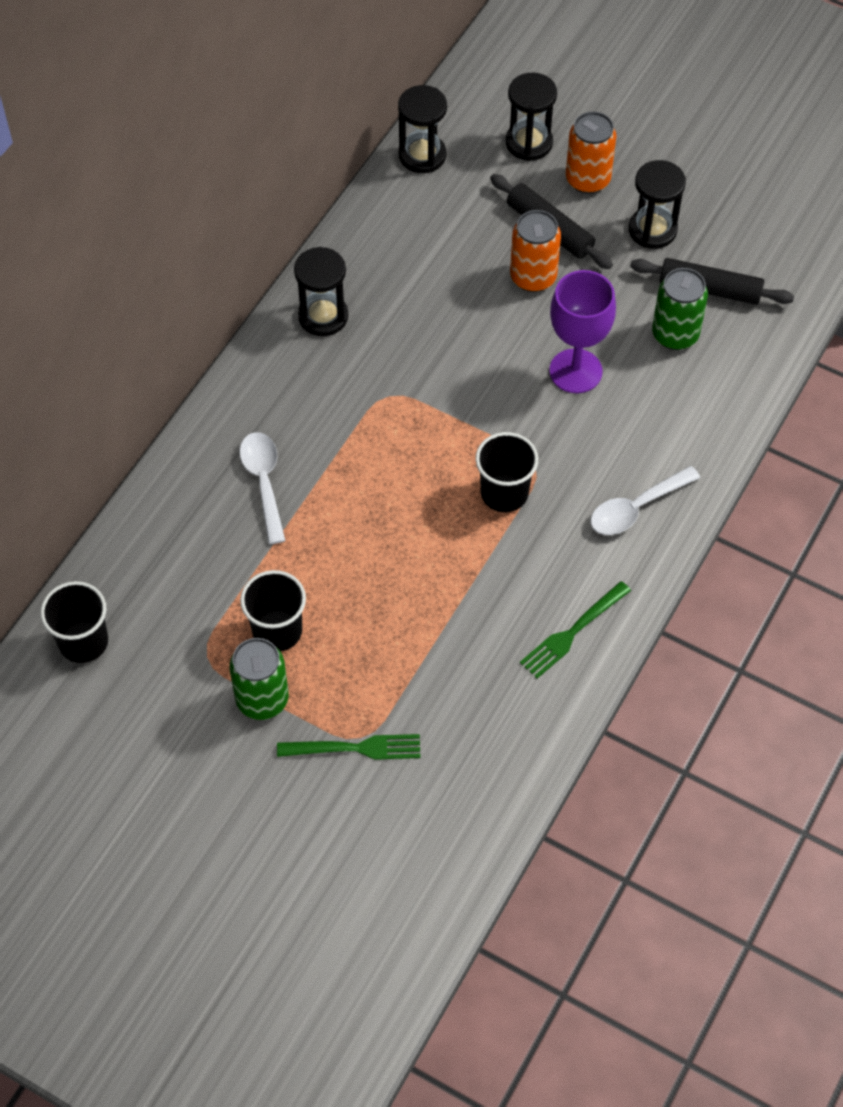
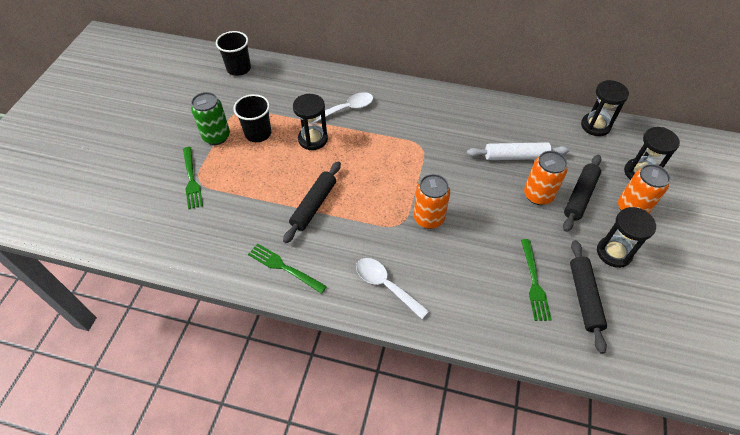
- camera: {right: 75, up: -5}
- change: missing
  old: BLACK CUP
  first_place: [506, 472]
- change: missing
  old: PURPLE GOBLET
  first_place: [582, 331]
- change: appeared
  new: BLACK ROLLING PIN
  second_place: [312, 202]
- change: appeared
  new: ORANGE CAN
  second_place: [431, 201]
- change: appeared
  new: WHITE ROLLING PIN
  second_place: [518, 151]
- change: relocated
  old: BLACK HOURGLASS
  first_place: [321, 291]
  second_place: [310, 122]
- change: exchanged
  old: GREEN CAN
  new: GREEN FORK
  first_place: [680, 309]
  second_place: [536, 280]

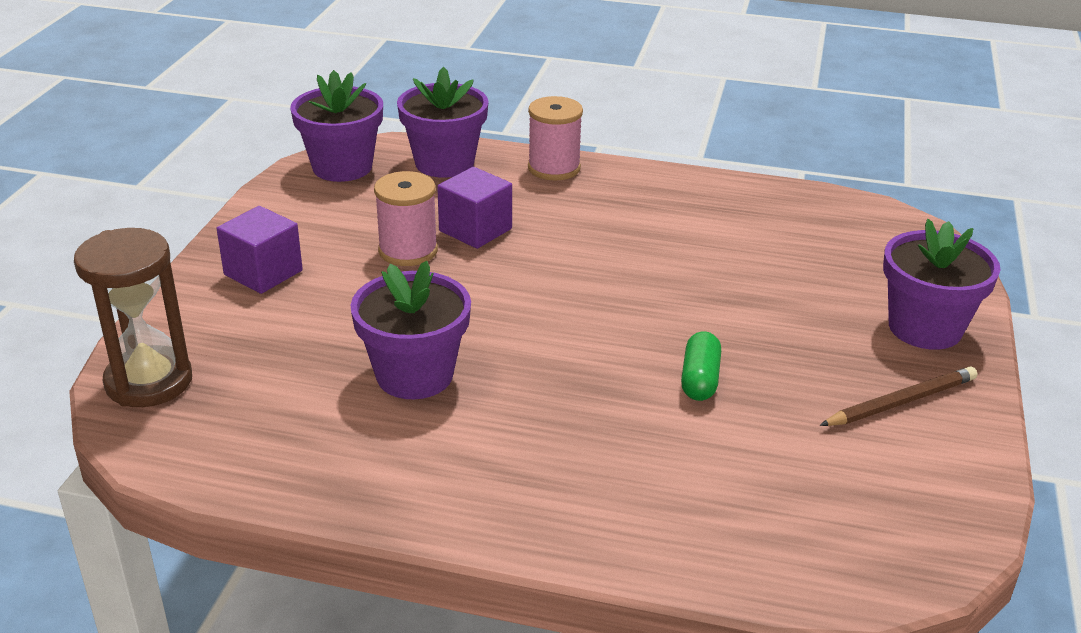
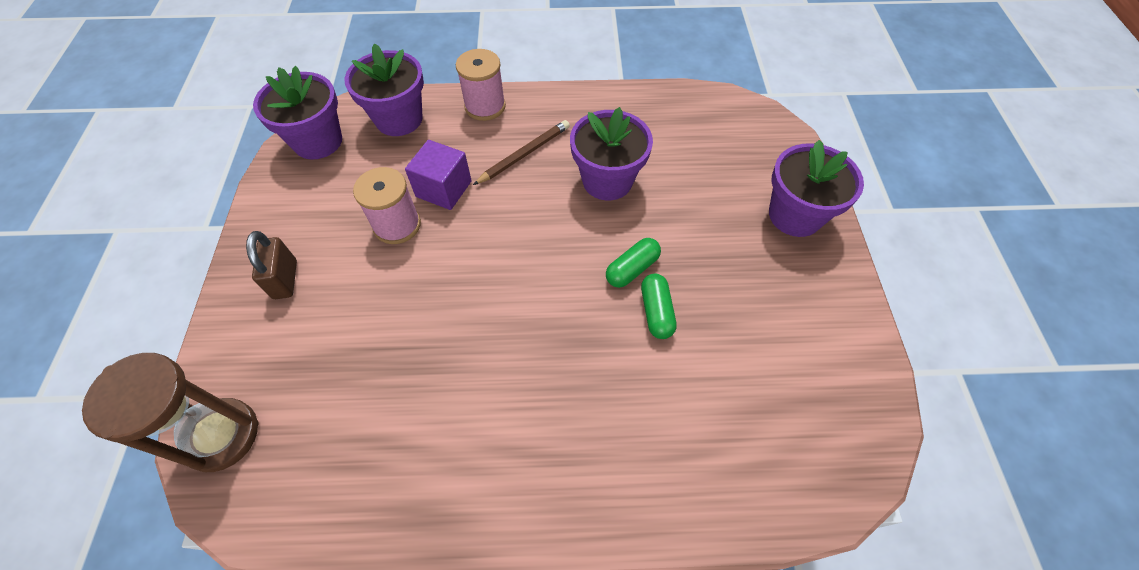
- camera: {right: -15, up: 25}
- change: appeared
  new: GREEN CAPSULE
  second_place: [633, 263]
- change: relocated
  old: PURPLE FLOWER POT
  first_place: [411, 330]
  second_place: [611, 153]
- change: relocated
  old: BROWN PENCIL
  first_place: [898, 396]
  second_place: [521, 152]
- change: exchanged
  old: PURPLE CUBE
  new: BROWN PADLOCK
  first_place: [260, 250]
  second_place: [271, 265]

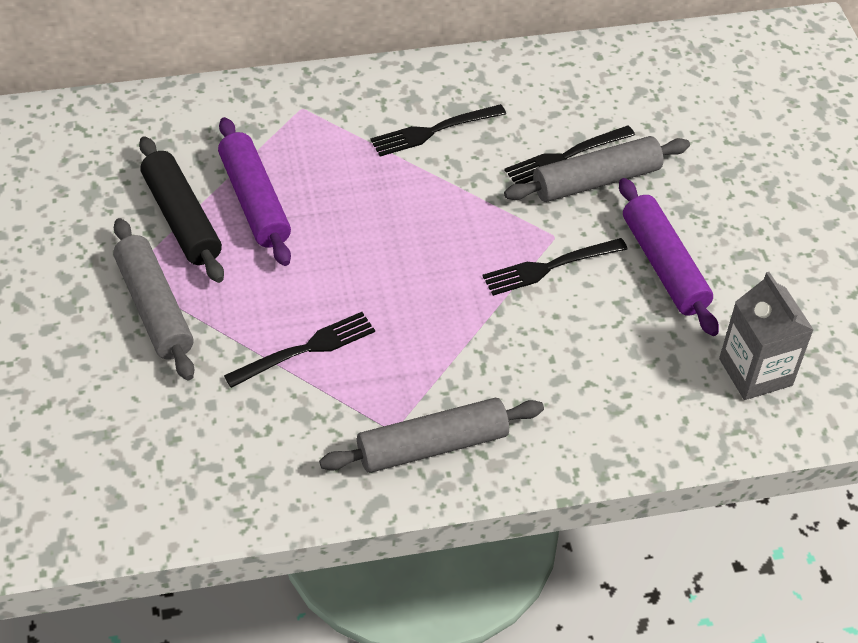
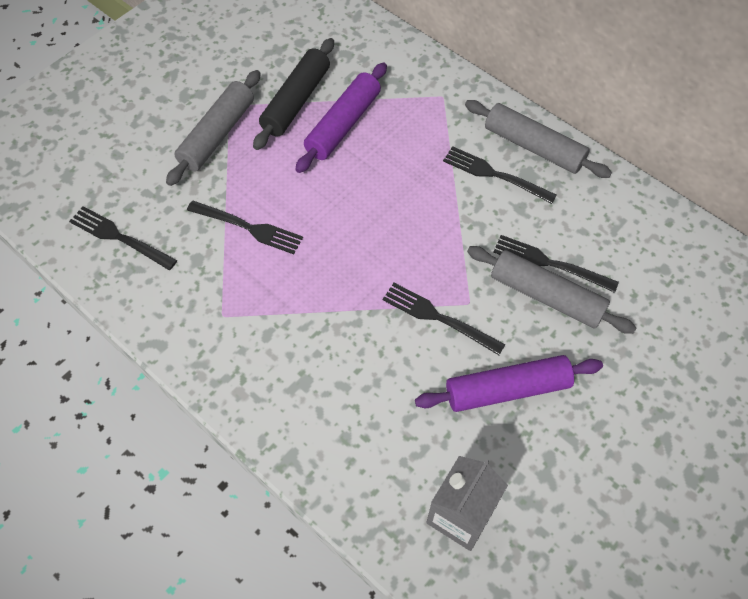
- camera: {right: 55, up: 10}
- change: appeared
  new: BLACK FORK
  second_place: [123, 238]
- change: relocated
  old: GREY ROLLING PIN
  first_place: [431, 435]
  second_place: [538, 139]
- change: spun
  old: PURPLE ROLLING PIN
  first_place: [669, 257]
  second_place: [509, 383]
  degrees: 45

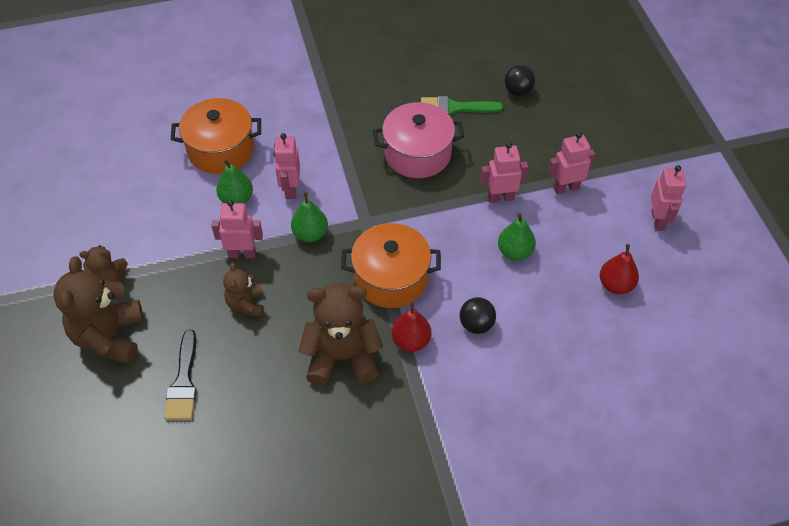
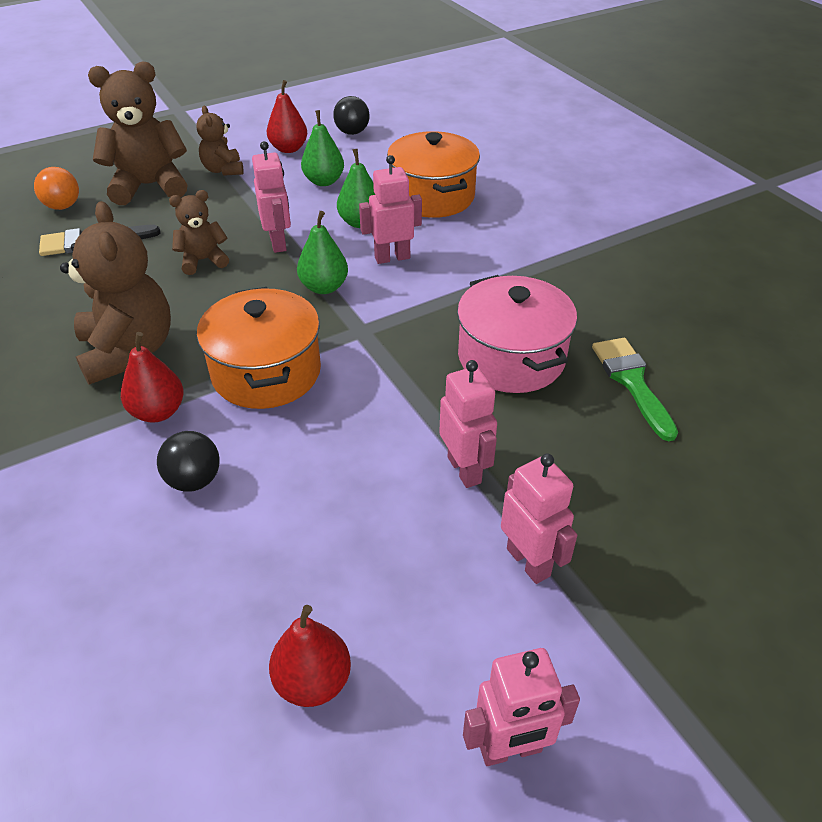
- camera: {right: 75, up: -10}
- change: appeared
  new: ORANGE BALL
  second_place: [56, 188]
- change: appeared
  new: RED PEAR
  second_place: [287, 116]
- change: relocated
  old: GREEN PEAR
  first_place: [517, 236]
  second_place: [322, 148]
- change: relocated
  old: BLACK BALL
  first_place: [519, 80]
  second_place: [351, 115]

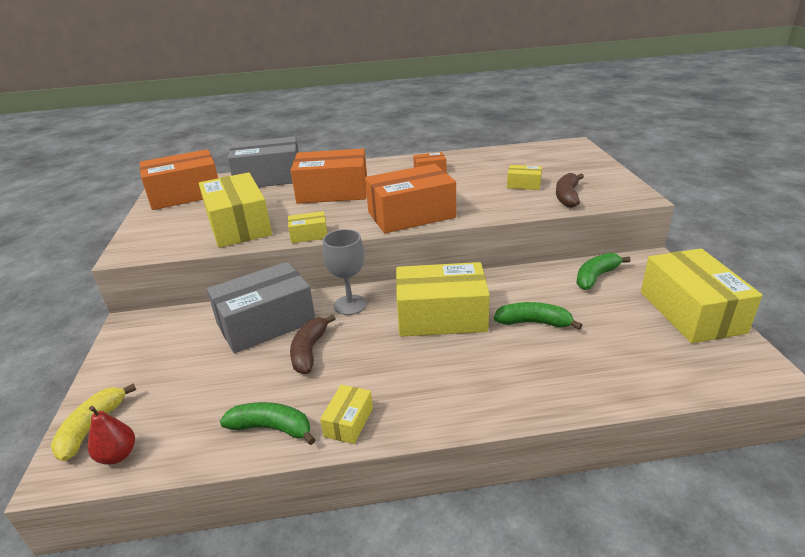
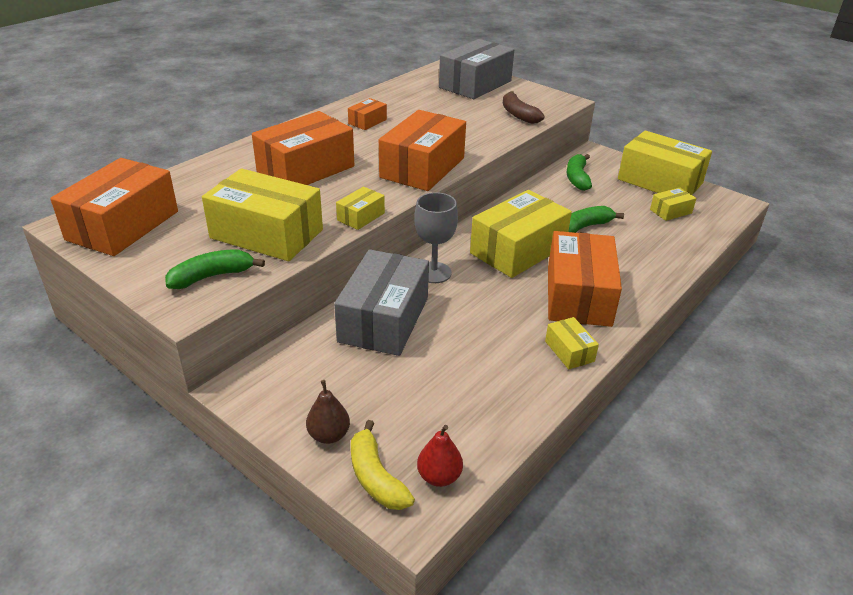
- camera: {right: -45, up: 5}
- change: missing
  old: BROWN BANANA
  first_place: [313, 344]
- change: appeared
  new: BROWN PEAR
  second_place: [328, 412]
- change: appeared
  new: ORANGE BOX
  second_place: [585, 279]
- change: relocated
  old: GREEN BANANA
  first_place: [268, 423]
  second_place: [215, 269]
- change: relocated
  old: GREY BOX
  first_place: [263, 161]
  second_place: [476, 69]
- change: relocated
  old: YELLOW BOX
  first_place: [524, 177]
  second_place: [673, 204]

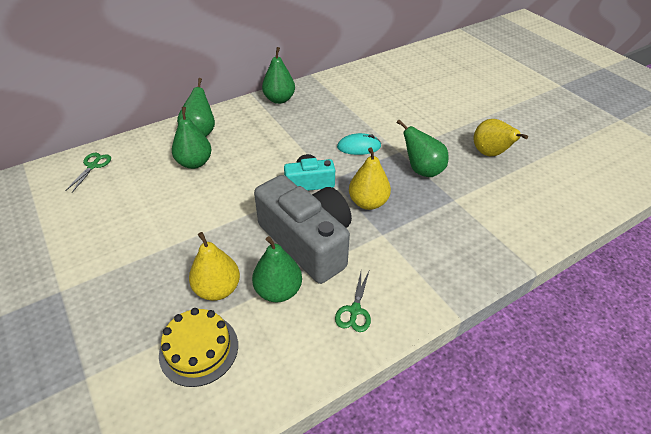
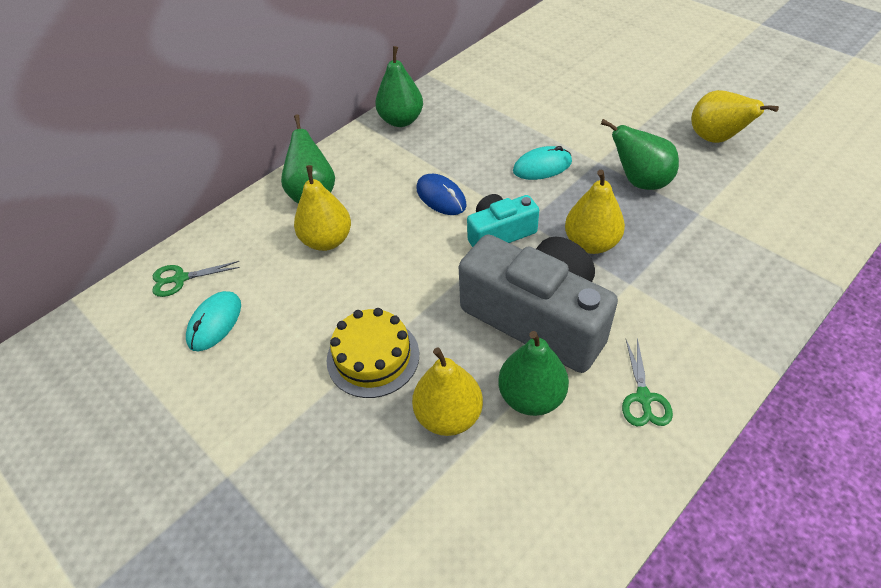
- camera: {right: -10, up: 5}
- change: appeared
  new: TURQUOISE MOUSE
  second_place: [213, 321]
- change: appeared
  new: BLUE MOUSE
  second_place: [441, 194]
- change: relocated
  old: YELLOW CAKE
  first_place: [198, 347]
  second_place: [373, 353]
- change: colour
  old: GREEN PEAR
  new: YELLOW PEAR
  first_place: [192, 138]
  second_place: [322, 208]
- change: spun
  old: GREEN SCISSORS
  first_place: [88, 172]
  second_place: [196, 279]
  degrees: -105

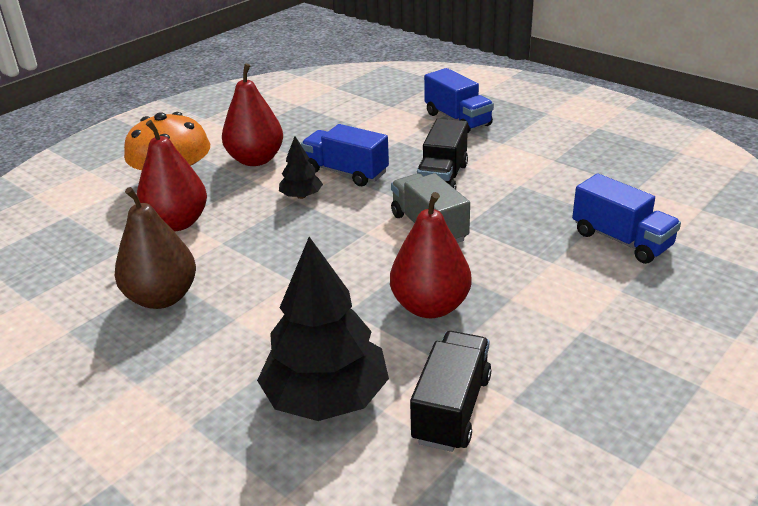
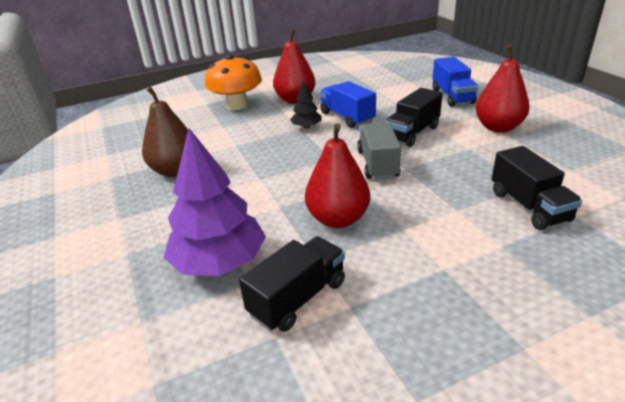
- camera: {right: 25, up: 0}
- change: relocated
  old: RED PEAR
  first_place: [172, 176]
  second_place: [502, 89]
- change: colour
  old: BLACK TREE
  new: PURPLE TREE
  first_place: [323, 329]
  second_place: [214, 202]
- change: colour
  old: BLUE TRUCK
  new: BLACK TRUCK
  first_place: [626, 218]
  second_place: [537, 188]

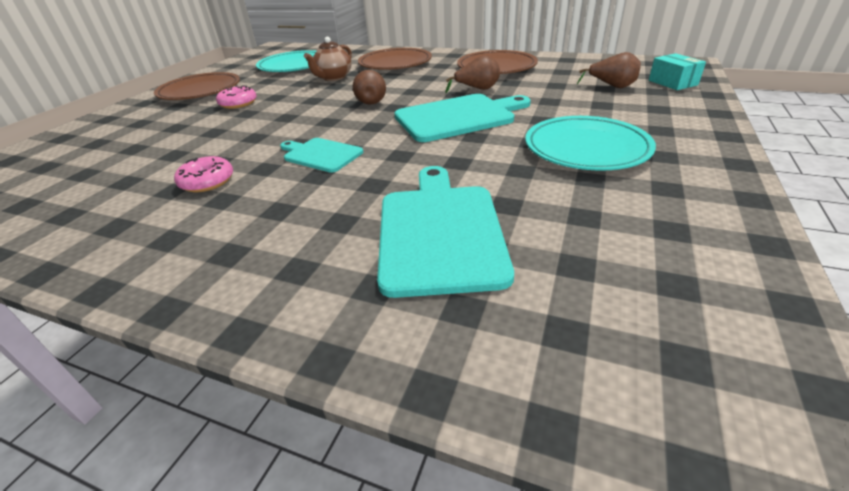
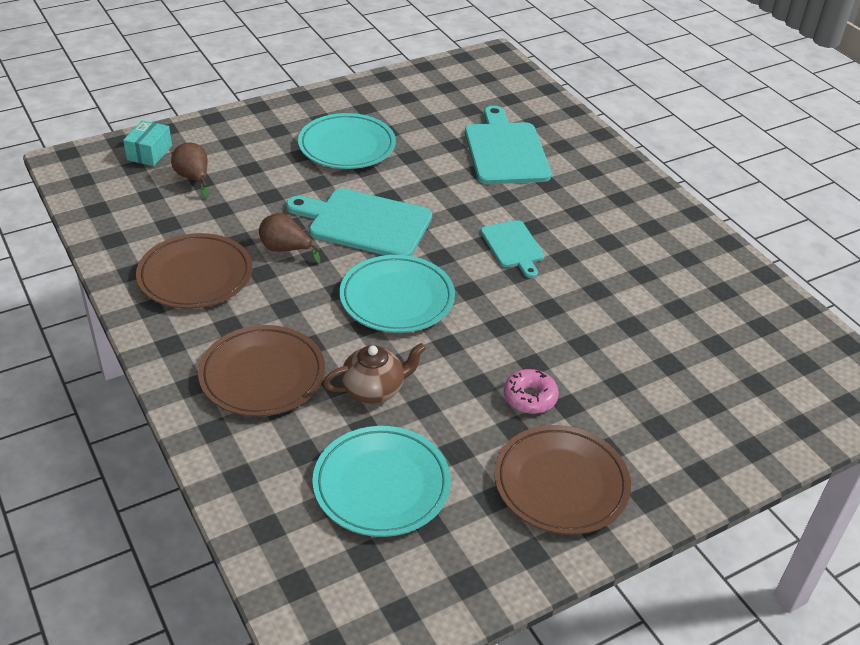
- camera: {right: -145, up: 5}
- change: missing
  old: PINK DONUT
  first_place: [203, 174]
- change: exchanged
  old: BROWN PEAR
  new: TURQUOISE PLATE
  first_place: [369, 87]
  second_place: [397, 294]
- change: spun
  old: TURQUOISE CUTTING BOARD
  first_place: [445, 232]
  second_place: [508, 145]
  degrees: 135

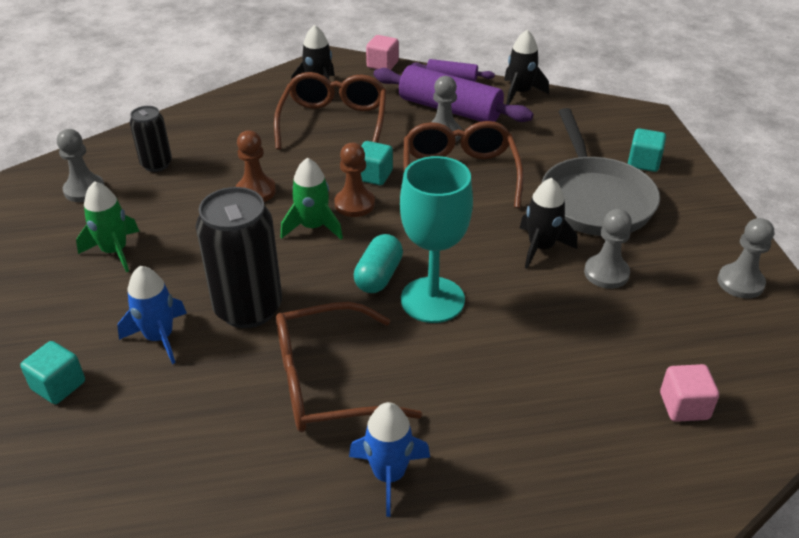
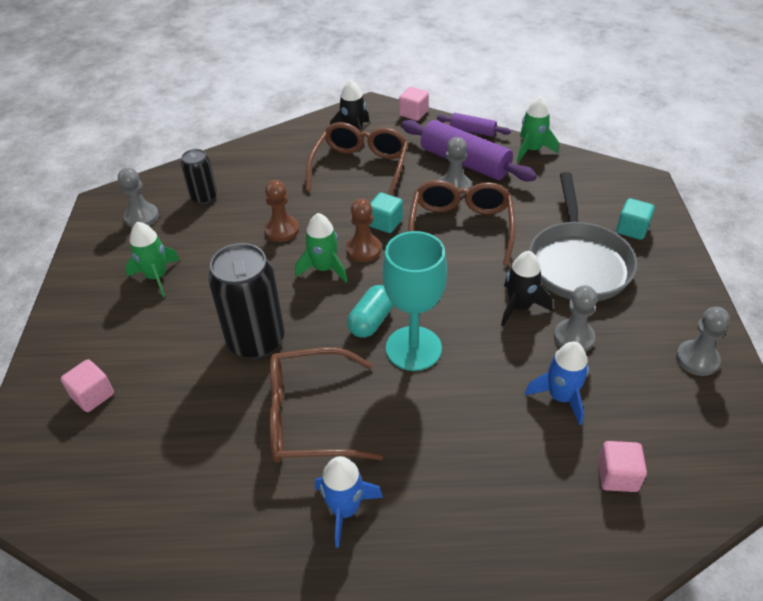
- camera: {right: 10, up: 5}
- change: relocated
  old: BLUE ROCKET
  first_place: [152, 315]
  second_place: [557, 383]
- change: colour
  old: TURQUOISE CUBE
  new: PINK CUBE
  first_place: [52, 372]
  second_place: [87, 385]
- change: colour
  old: BLACK ROCKET
  new: GREEN ROCKET
  first_place: [526, 67]
  second_place: [537, 129]

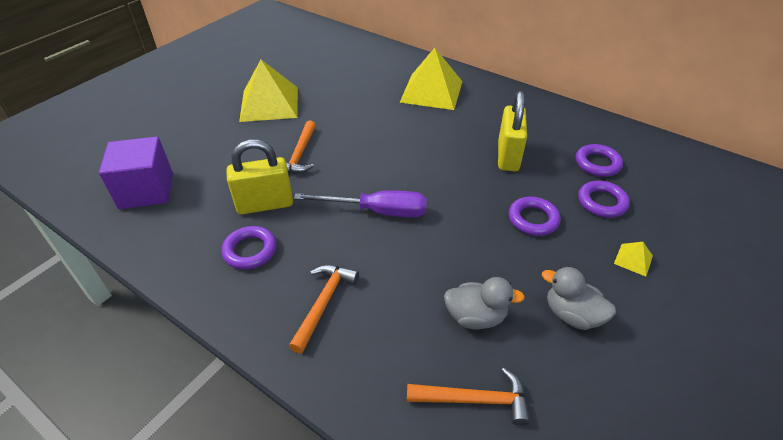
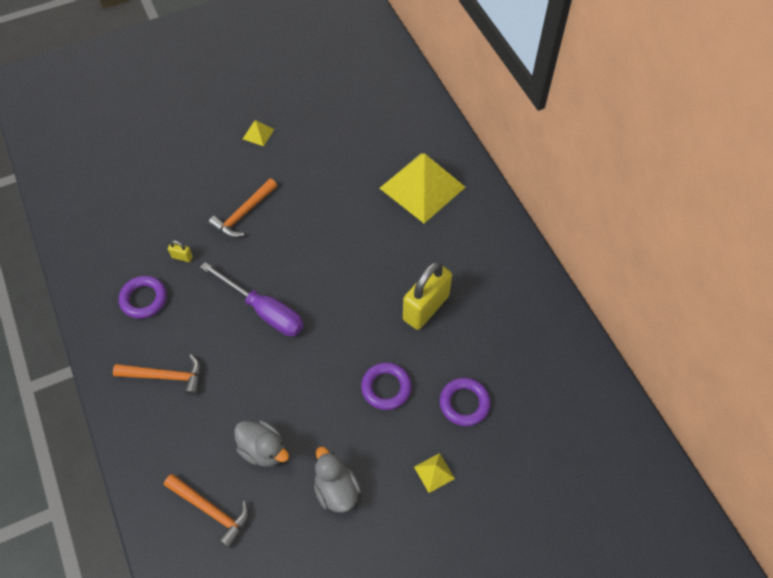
- camera: {right: 30, up: 15}
- change: missing
  old: PURPLE CUBE
  first_place: [136, 173]
- change: missing
  old: PURPLE RING
  first_place: [599, 160]
- change: spun
  old: ORANGE HAMMER
  first_place: [324, 309]
  second_place: [157, 375]
  degrees: 45
- change: size
  old: YELLOW PADLOCK
  first_place: [260, 177]
  second_place: [180, 251]
  factor: 0.4
- change: size
  old: YELLOW PYRAMID
  first_place: [268, 91]
  second_place: [258, 133]
  factor: 0.41

